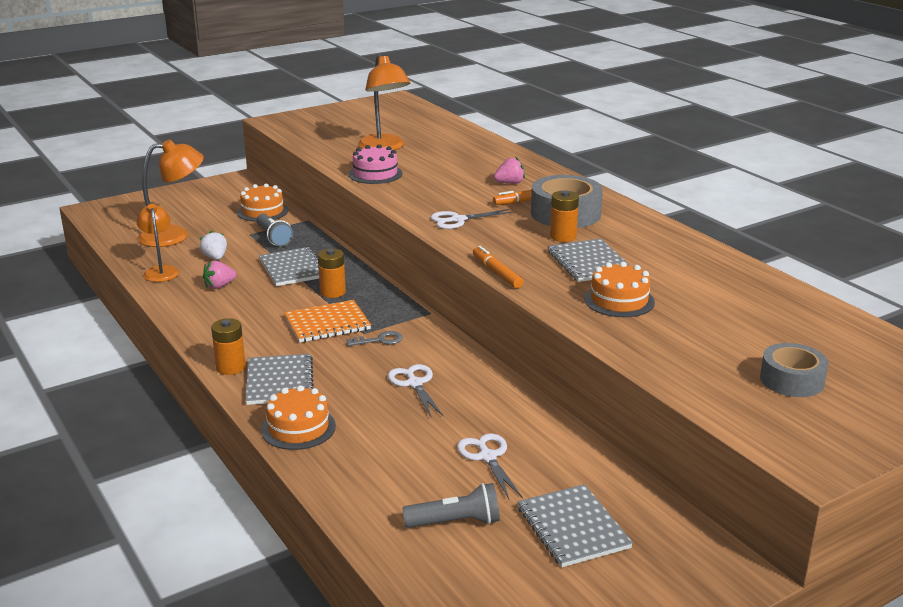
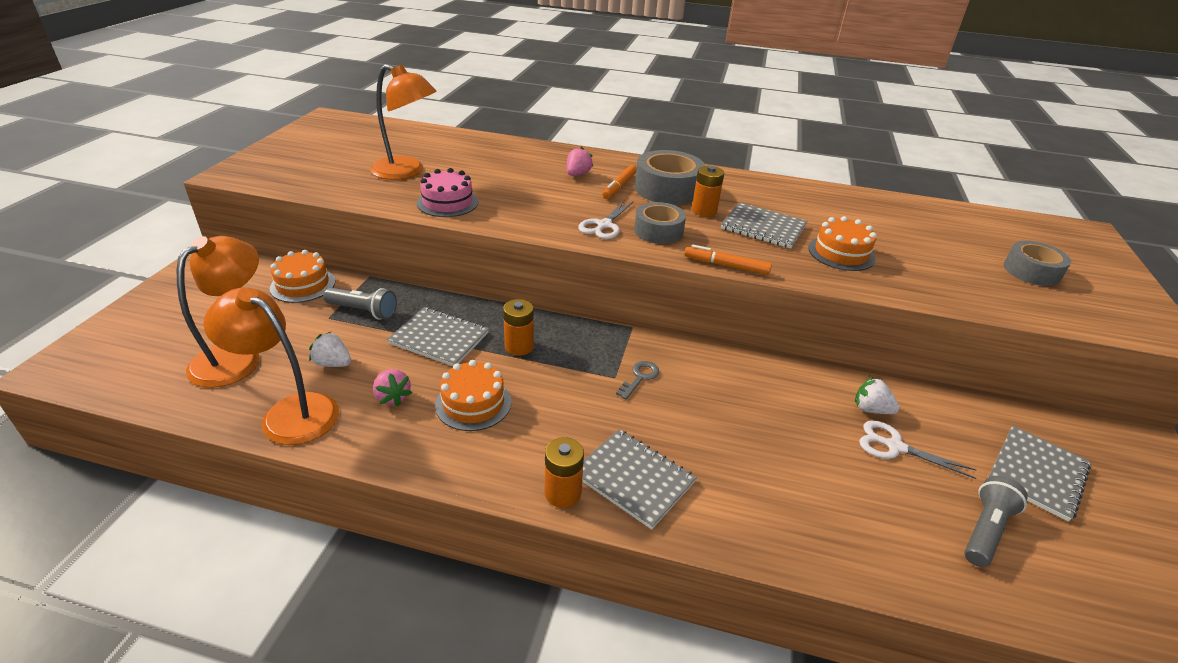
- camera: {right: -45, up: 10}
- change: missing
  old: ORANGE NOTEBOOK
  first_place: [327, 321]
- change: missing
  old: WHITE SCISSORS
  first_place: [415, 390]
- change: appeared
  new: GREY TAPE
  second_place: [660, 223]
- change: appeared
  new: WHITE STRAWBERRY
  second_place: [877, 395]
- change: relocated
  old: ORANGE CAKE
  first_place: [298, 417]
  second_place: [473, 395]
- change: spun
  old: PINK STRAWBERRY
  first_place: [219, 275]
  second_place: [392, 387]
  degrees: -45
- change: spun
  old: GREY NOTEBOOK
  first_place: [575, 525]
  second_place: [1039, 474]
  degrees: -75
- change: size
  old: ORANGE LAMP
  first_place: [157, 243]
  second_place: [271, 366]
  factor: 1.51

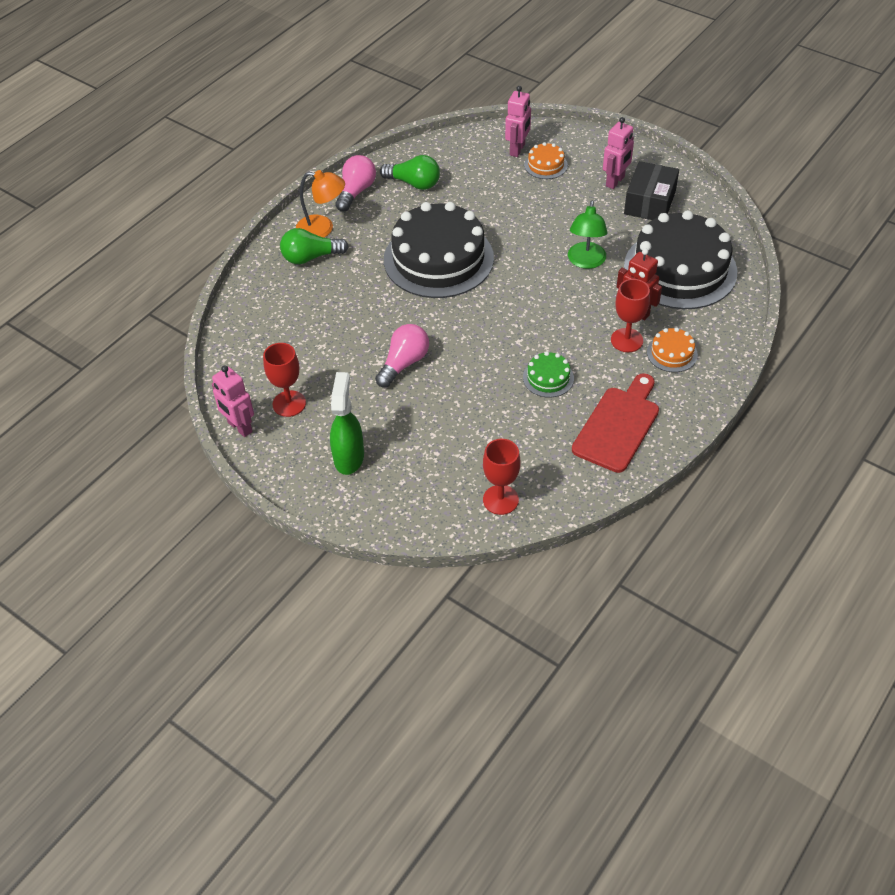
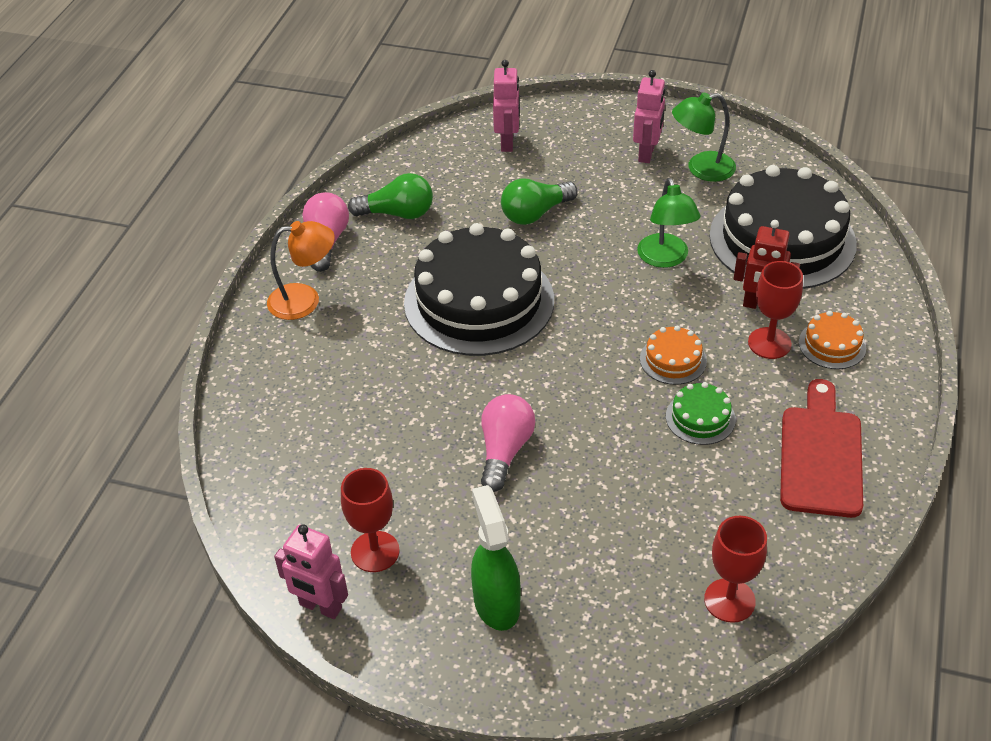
- camera: {right: -20, up: -5}
- change: relocated
  old: GREEN LIGHT BULB
  first_place: [314, 246]
  second_place: [539, 201]
- change: relocated
  old: ORANGE CAKE
  first_place: [546, 160]
  second_place: [673, 355]
- change: exchanged
  old: BLACK BOX
  new: GREEN LAMP
  first_place: [651, 190]
  second_place: [704, 137]

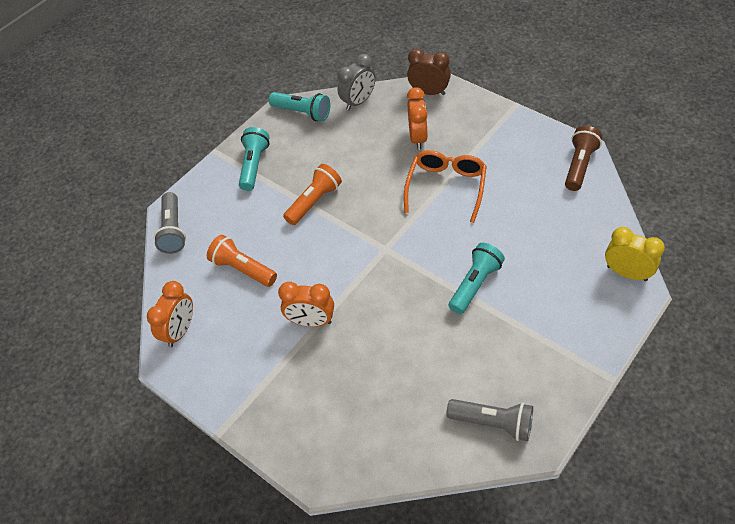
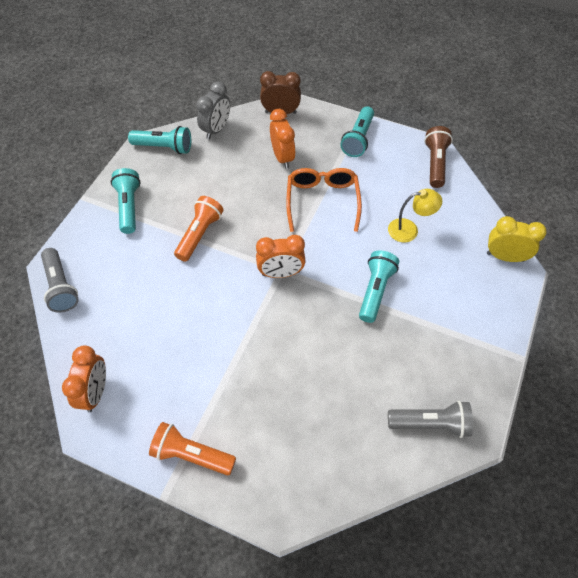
- camera: {right: -20, up: 5}
- change: appeared
  new: TURQUOISE FLASHLIGHT
  second_place: [357, 131]
- change: appeared
  new: YELLOW LAMP
  second_place: [415, 215]
- change: relocated
  old: ORANGE FLASHLIGHT
  first_place: [242, 261]
  second_place: [192, 448]
- change: relocated
  old: ORANGE CLOCK
  first_place: [306, 304]
  second_place: [281, 256]

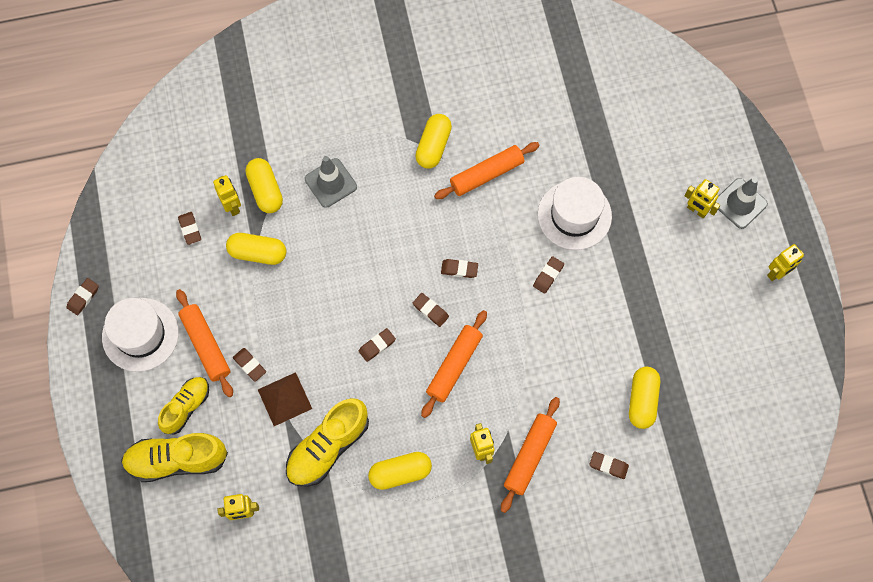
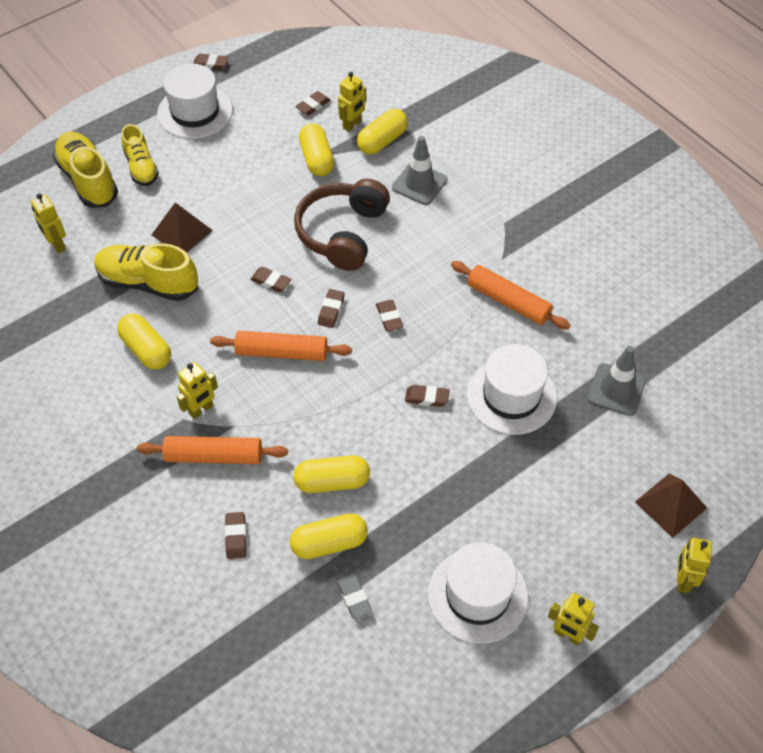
- camera: {right: 65, up: -15}
- change: missing
  old: ORANGE ROLLING PIN
  first_place: [204, 343]
- change: missing
  old: BROWN ERASER
  first_place: [249, 365]
- change: appeared
  new: BROWN HEADPHONES
  second_place: [342, 225]
- change: appeared
  new: GREY ERASER
  second_place: [354, 596]
- change: appeared
  new: WHITE HAT
  second_place: [478, 593]
- change: appeared
  new: BROWN PYRAMID
  second_place: [671, 505]
- change: relocated
  old: YELLOW CAPSULE
  first_place: [433, 141]
  second_place: [331, 474]
- change: relocated
  old: YELLOW ROBOT
  first_place: [702, 198]
  second_place: [694, 565]
- change: relocated
  old: GREY TRAFFIC CONE
  first_place: [741, 203]
  second_place: [617, 381]
- change: spun
  old: YELLOW SHOE
  first_place: [183, 406]
  second_place: [140, 155]
  degrees: 60

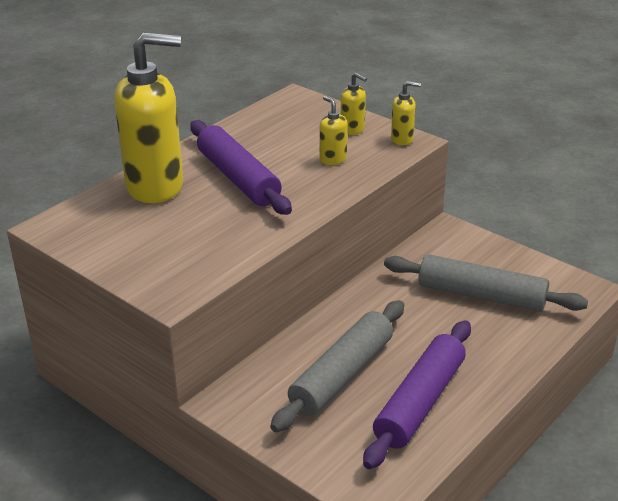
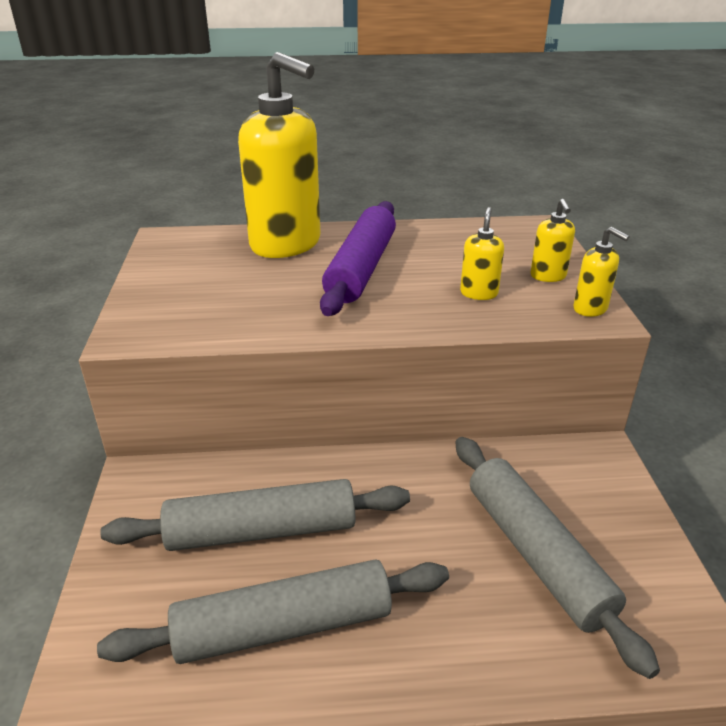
- camera: {right: 45, up: 0}
- change: colour
  old: PURPLE ROLLING PIN
  new: GREY ROLLING PIN
  first_place: [417, 394]
  second_place: [273, 611]

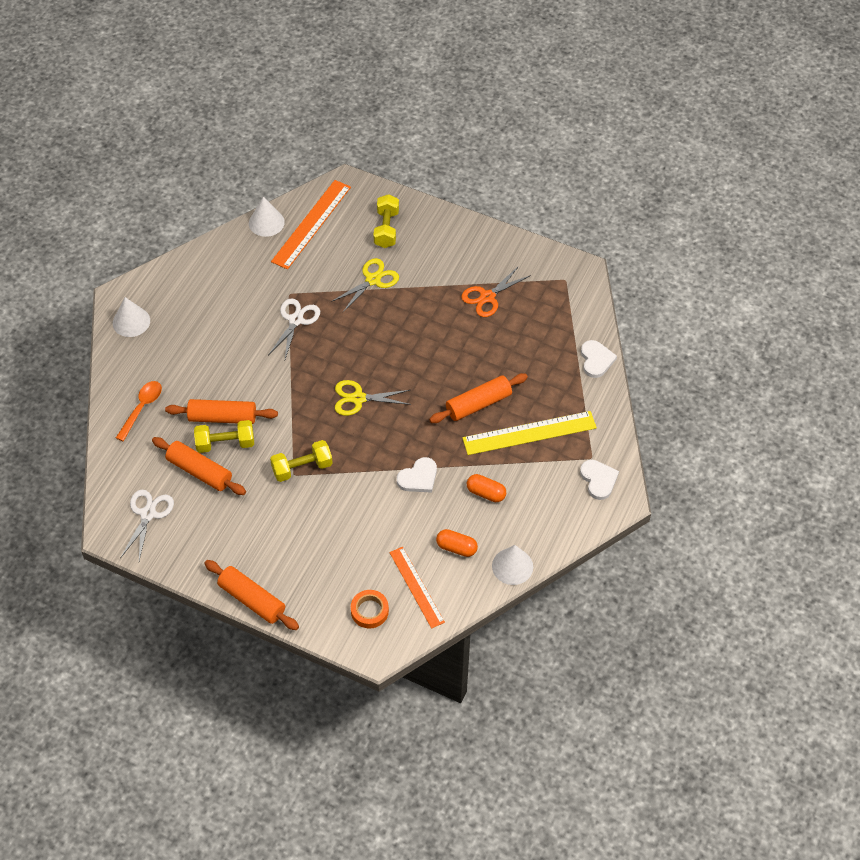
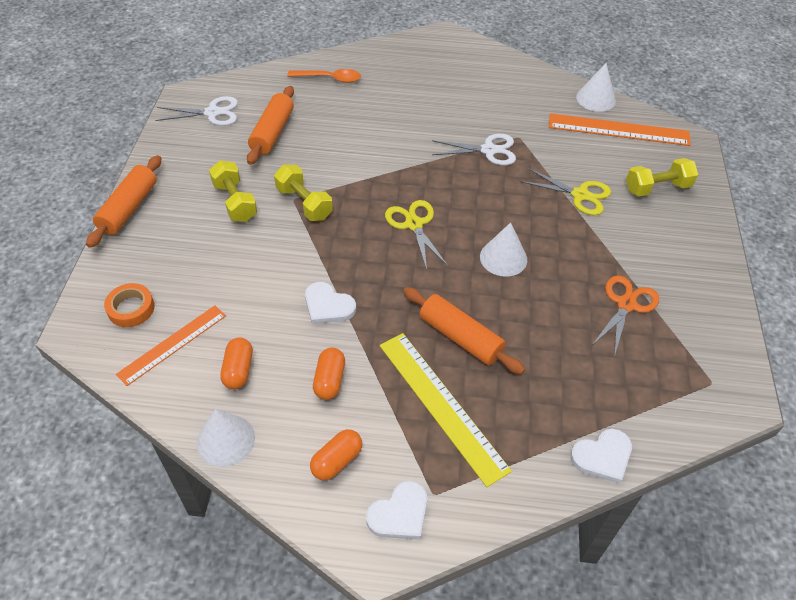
- camera: {right: 70, up: -5}
- change: missing
  old: ORANGE ROLLING PIN
  first_place: [221, 411]
- change: appeared
  new: ORANGE CAPSULE
  second_place: [336, 454]
- change: relocated
  old: WHITE CONE
  first_place: [131, 317]
  second_place: [503, 249]
- change: relocated
  old: YELLOW DUMBBELL
  first_place: [224, 436]
  second_place: [233, 191]
- change: spun
  old: ORANGE SCISSORS
  first_place: [496, 291]
  second_place: [625, 316]
  degrees: 90

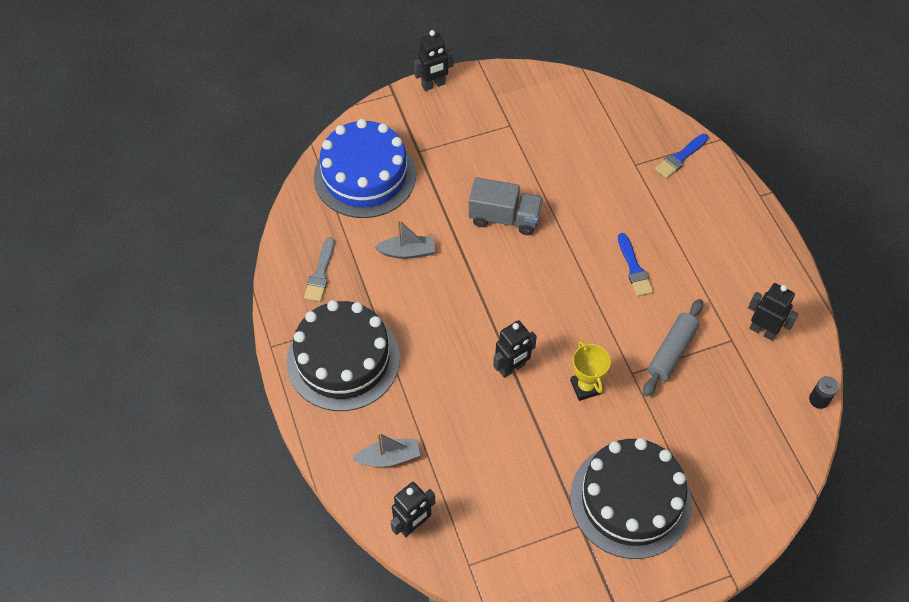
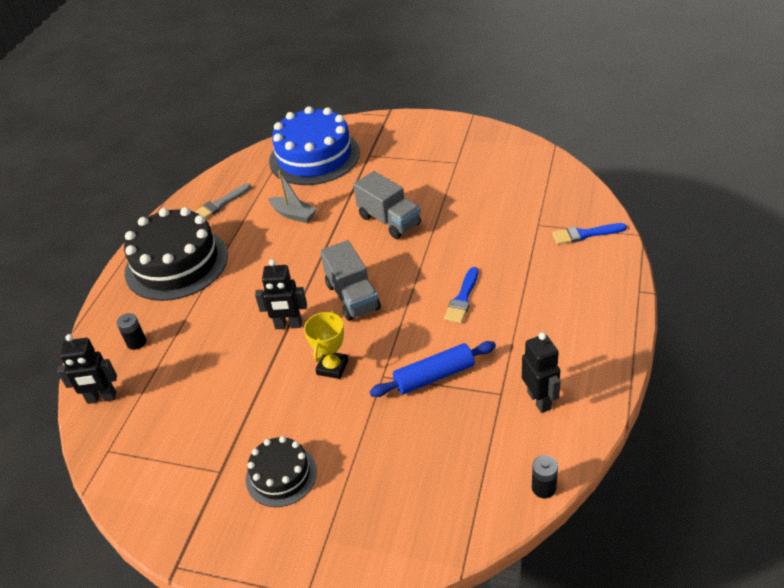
- camera: {right: 40, up: -15}
- change: missing
  old: BLACK ROBOT
  first_place: [434, 60]
- change: appeared
  new: GREY TRUCK
  second_place: [350, 280]
- change: exchanged
  old: GREY BOAT
  new: BLACK BATTERY
  first_place: [386, 449]
  second_place: [131, 331]
- change: colour
  old: GREY ROLLING PIN
  new: BLUE ROLLING PIN
  first_place: [673, 348]
  second_place: [433, 369]
- change: size
  old: BLACK CAKE
  first_place: [631, 498]
  second_place: [281, 471]
  factor: 0.54

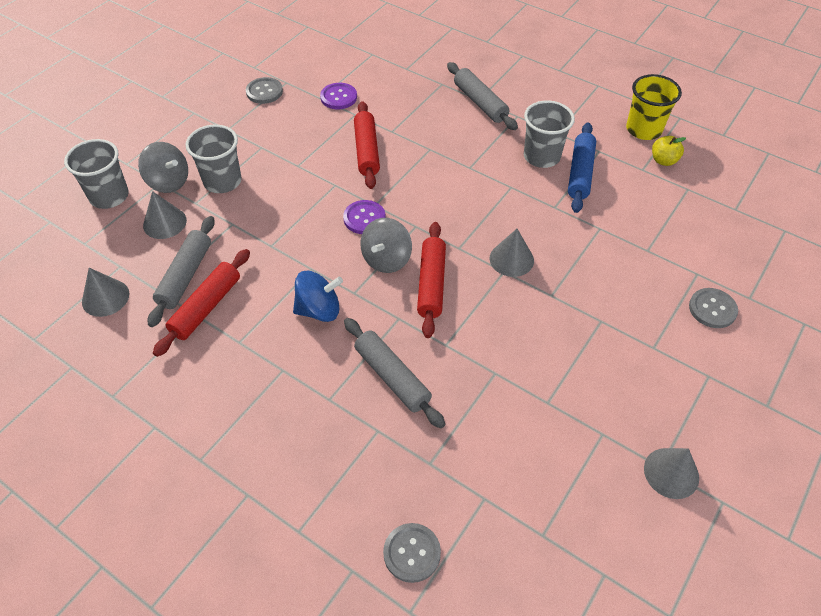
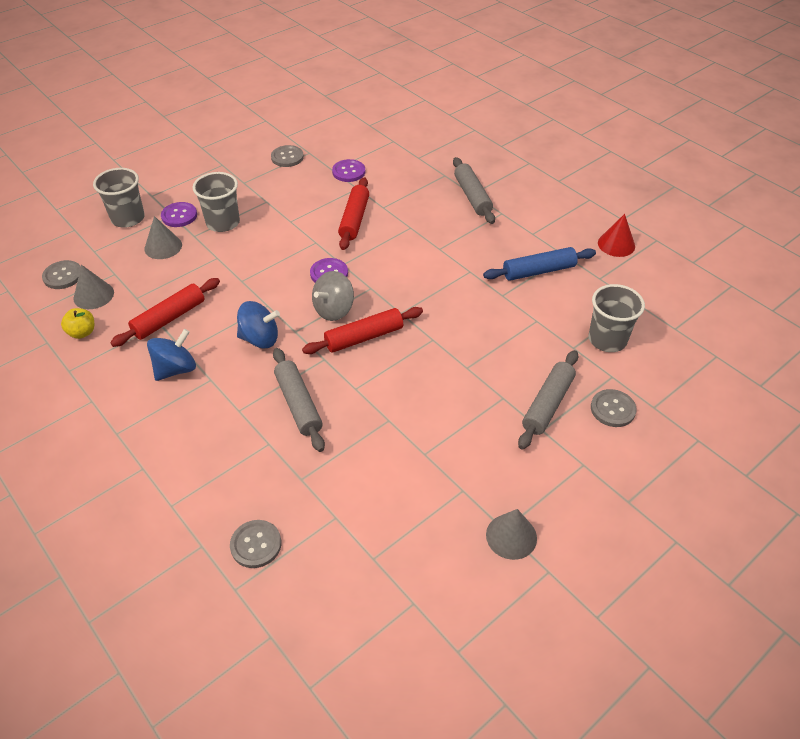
- camera: {right: 15, up: -5}
- change: missing
  old: GREY CONE
  first_place: [511, 253]
- change: appeared
  new: GREY BUTTON
  second_place: [61, 274]
- change: appeared
  new: BLUE SPINNING TOP
  second_place: [171, 355]
- change: relocated
  old: GREY ROLLING PIN
  first_place: [181, 271]
  second_place: [548, 399]
- change: relocated
  old: GREY CUP
  first_place: [549, 134]
  second_place: [616, 318]
- change: relocated
  old: YELLOW APPLE
  first_place: [669, 151]
  second_place: [77, 323]
- change: exchanged
  old: GREY SPINNING TOP
  new: PURPLE BUTTON
  first_place: [163, 167]
  second_place: [179, 214]
- change: exchanged
  old: YELLOW CUP
  new: RED CONE
  first_place: [654, 107]
  second_place: [616, 235]
- change: spun
  old: RED ROLLING PIN
  first_place: [431, 280]
  second_place: [362, 330]
  degrees: 45
- change: spun
  old: BLUE ROLLING PIN
  first_place: [582, 167]
  second_place: [539, 264]
  degrees: 45

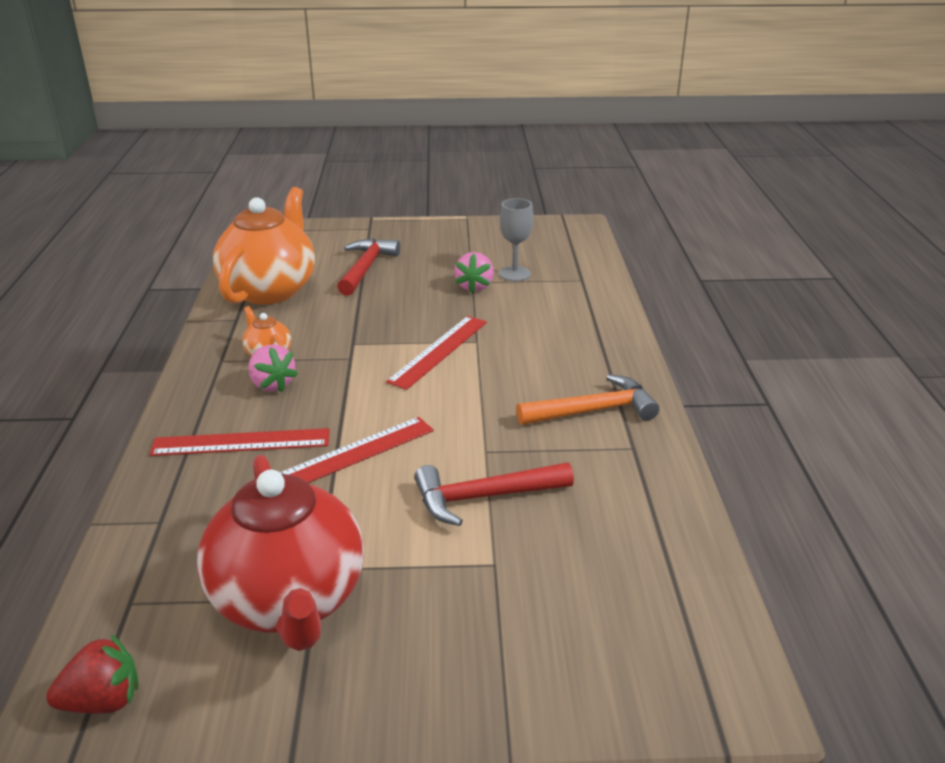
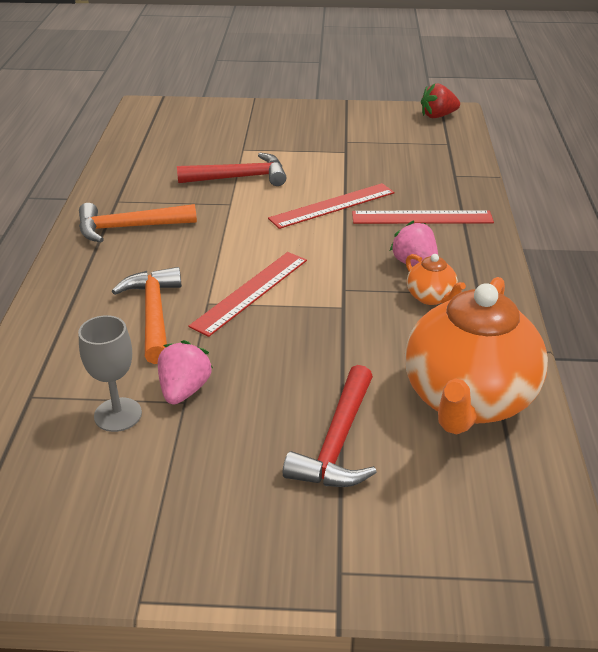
- camera: {right: -175, up: 5}
- change: missing
  old: RED TEAPOT
  first_place: [280, 553]
- change: appeared
  new: ORANGE HAMMER
  second_place: [147, 315]

